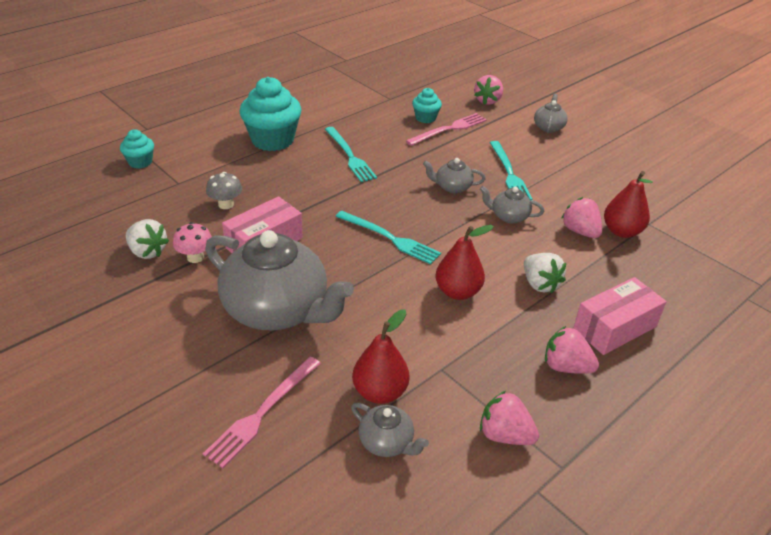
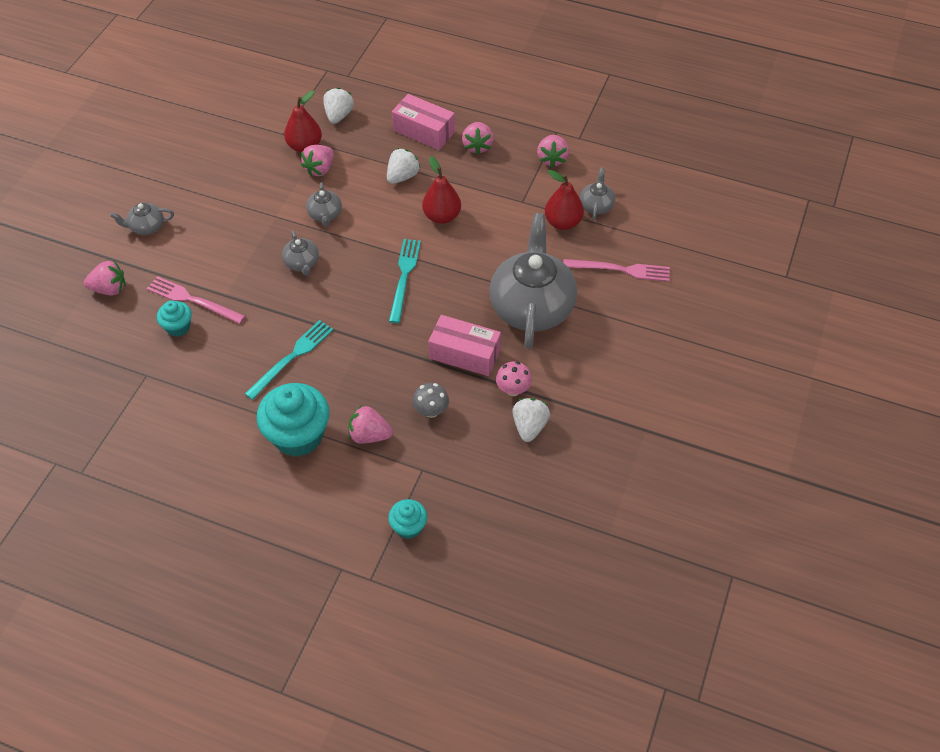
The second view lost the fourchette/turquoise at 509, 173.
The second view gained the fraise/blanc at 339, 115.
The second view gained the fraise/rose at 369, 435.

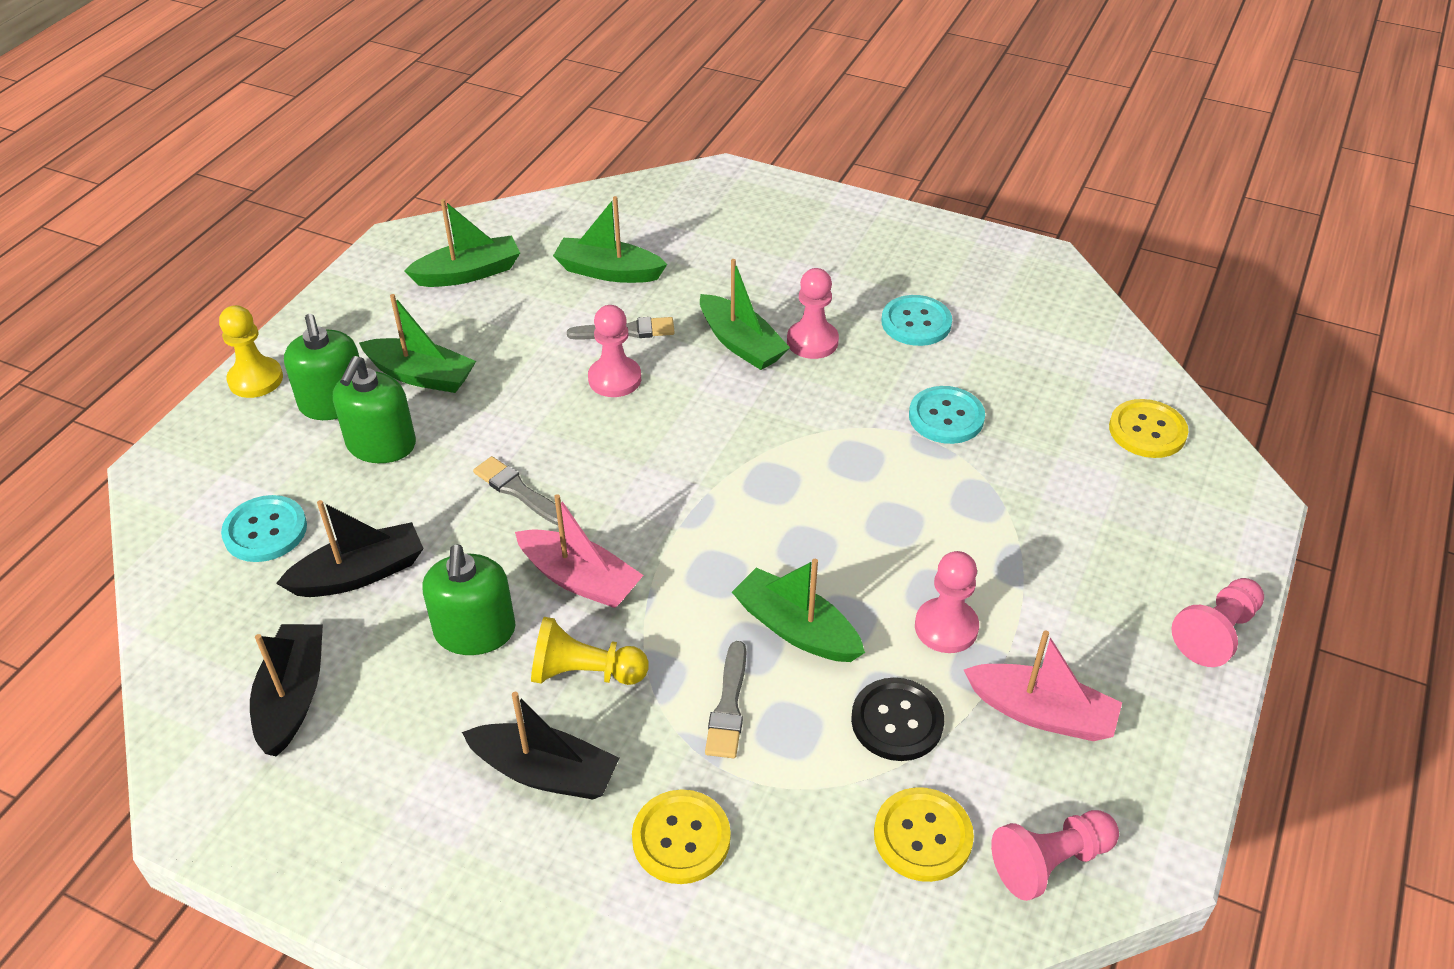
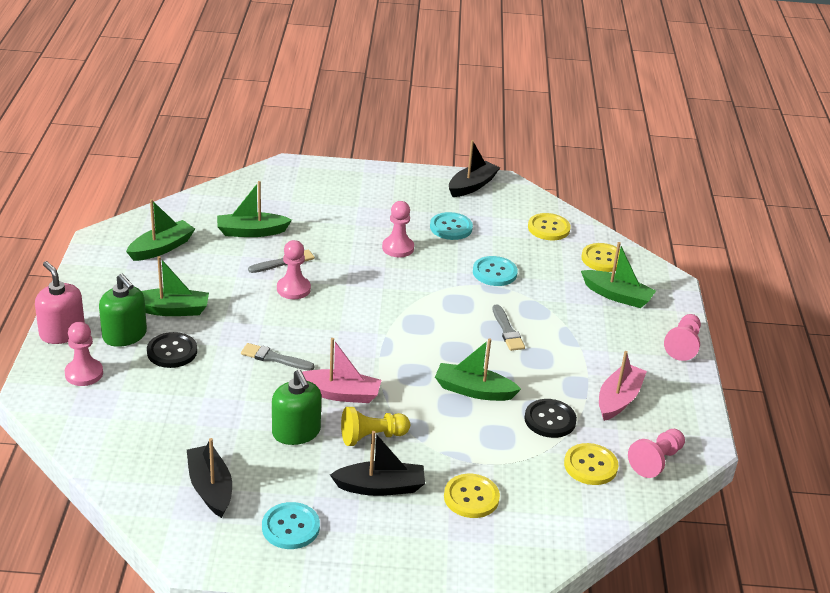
Where the pion/jaune stood at 255, 379, the distributeur de savon/rose came to stand at 62, 333.
The bouton/turquoise ended up elsewhere, having gone from 265, 531 to 290, 527.
The bateau/noir ended up elsewhere, having gone from 359, 574 to 472, 186.
Where the distributeur de savon/vert stood at 381, 445, the bouton/noir came to stand at 172, 351.
The bateau/vert ended up elsewhere, having gone from 741, 344 to 617, 296.
The pinceau/gris ended up elsewhere, having gone from 728, 706 to 507, 331.
The pion/rose ended up elsewhere, having gone from 946, 627 to 84, 373.
The bateau/rose at 1041, 713 ended up facing another way, 60 degrees counterclockwise from before.
The second view gained the bouton/jaune at 548, 228.

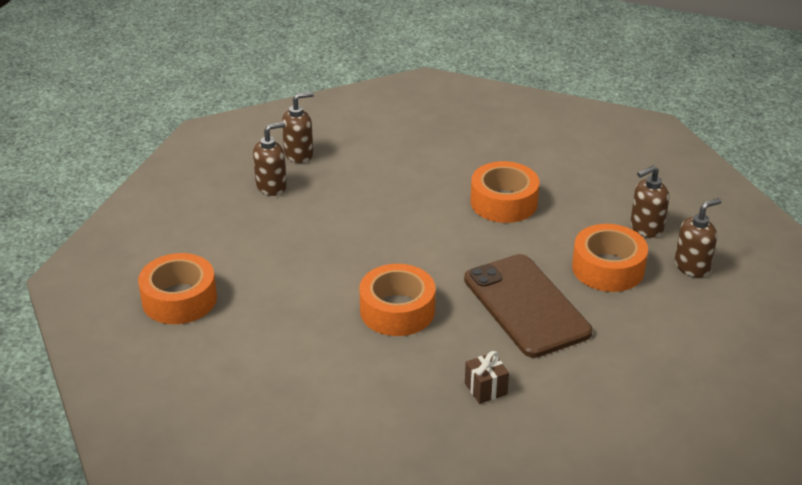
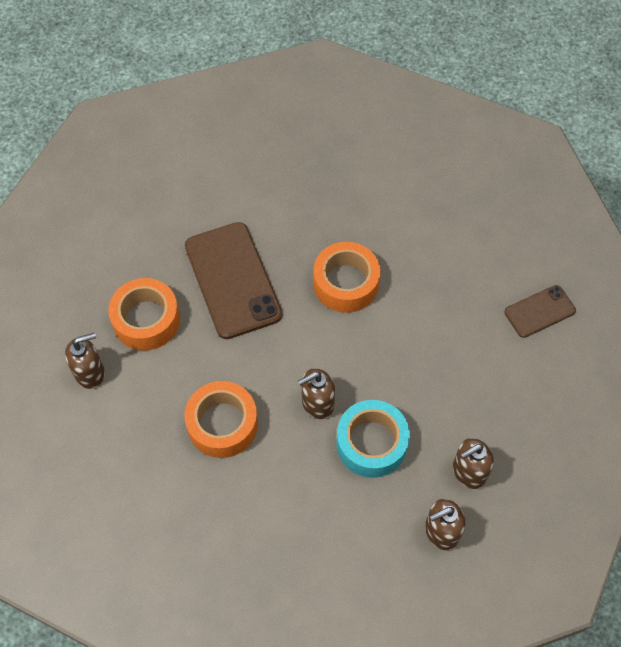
Where the ruban adhésif/orange stood at 179, 299, the téléphone/marron came to stand at 539, 311.
The second view lost the cadeau/marron at 485, 389.
The distributeur de savon/marron ended up elsewhere, having gone from 692, 266 to 317, 403.
The second view gained the ruban adhésif/turquoise at 371, 443.

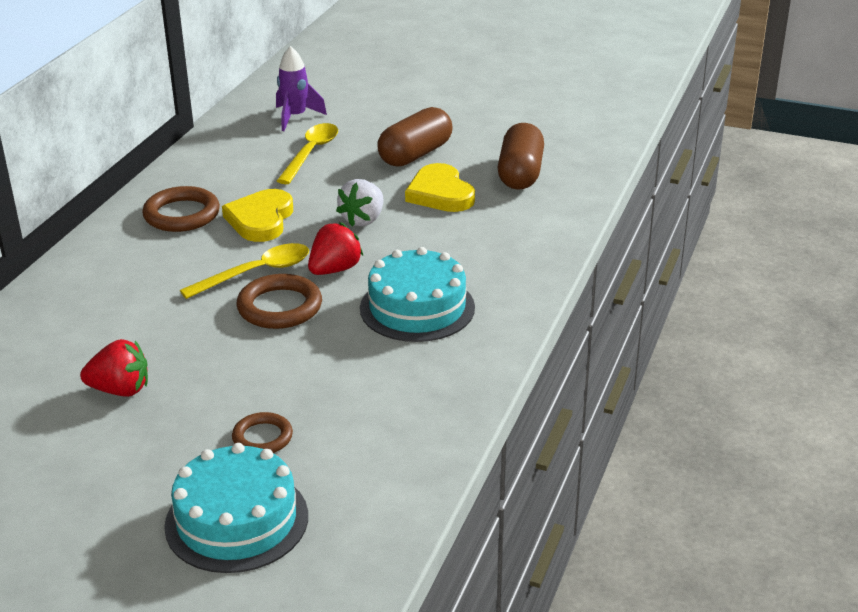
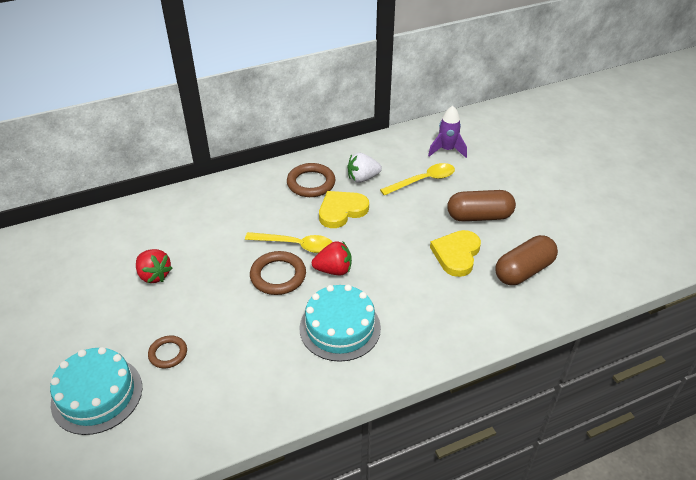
The fraise/blanc ended up elsewhere, having gone from 363, 220 to 362, 178.

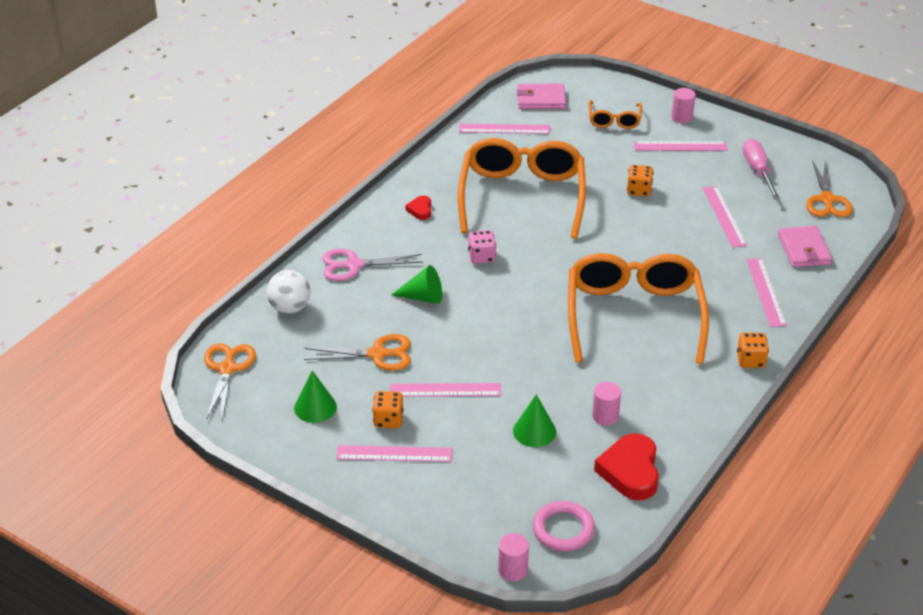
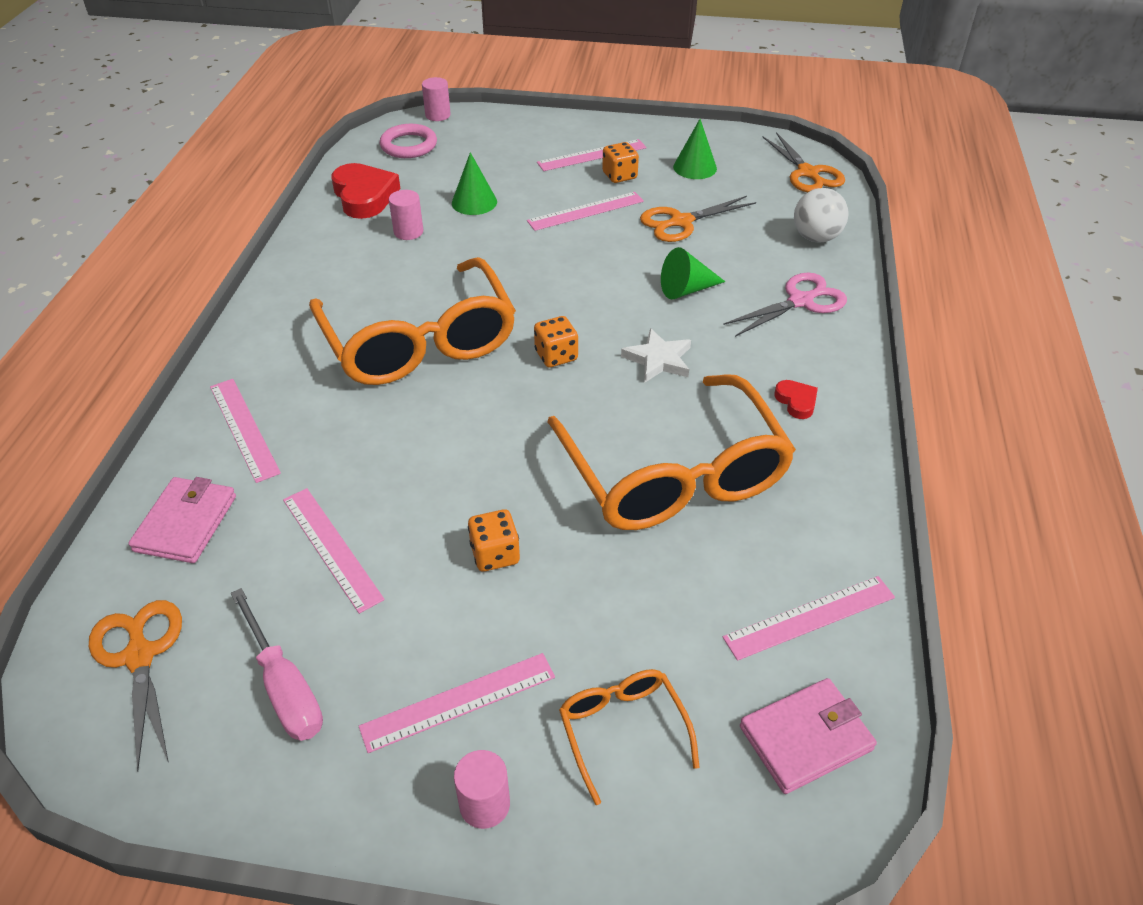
Where the dé/rose stood at 481, 257, the étoile/blanc came to stand at 658, 359.
The dé/orange ended up elsewhere, having gone from 751, 360 to 556, 356.
The portefeuille/rose at 804, 249 ended up facing another way, 45 degrees clockwise from before.

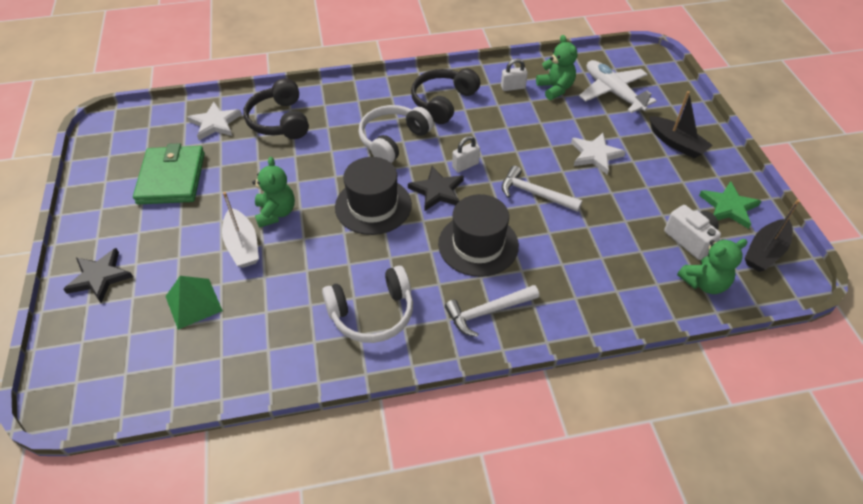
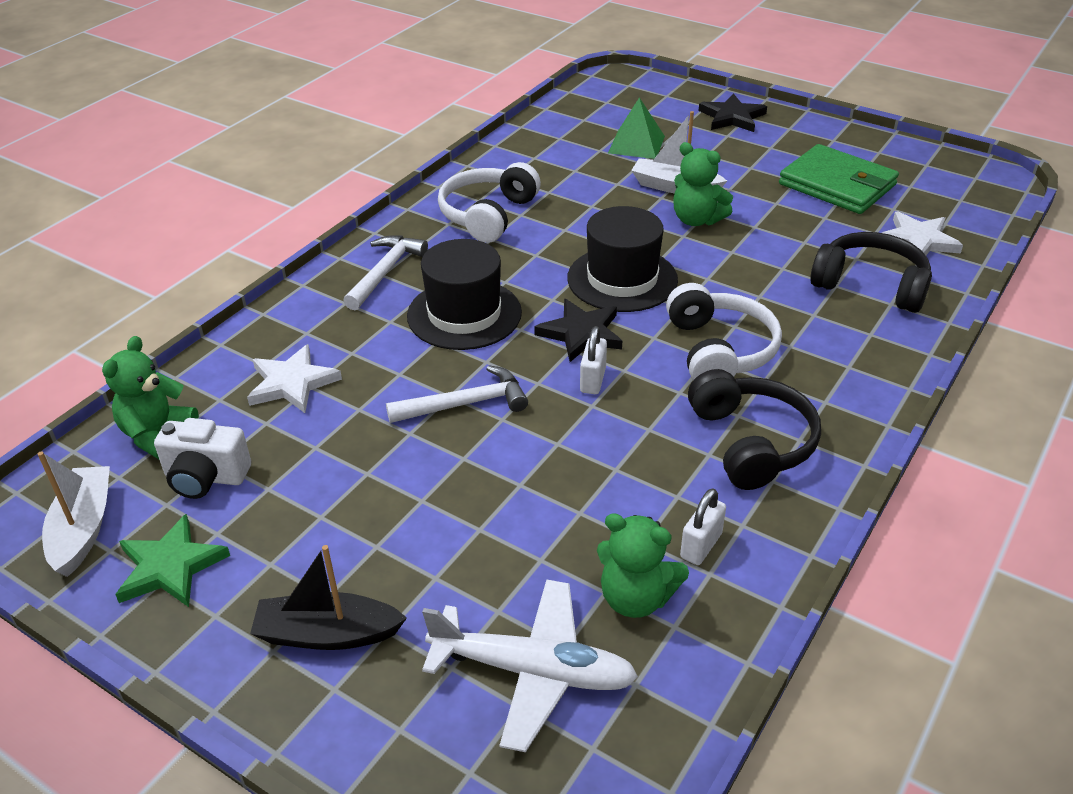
The étoile/blanc ended up elsewhere, having gone from 595, 155 to 292, 383.
What was the bateau/noir at 765, 252 turned into the bateau/blanc at 83, 529.

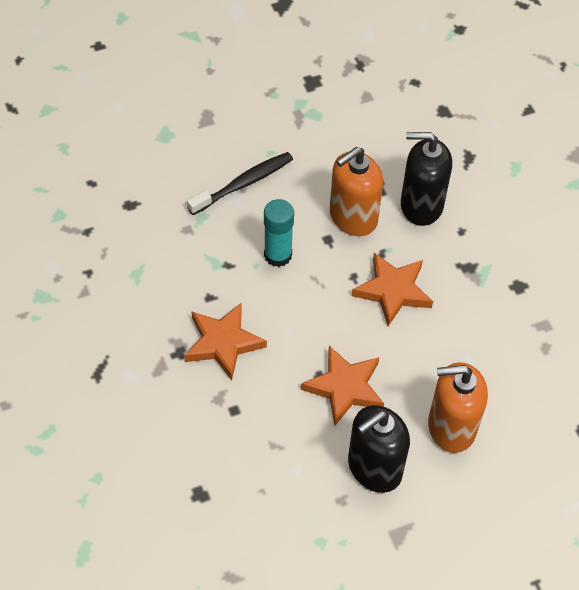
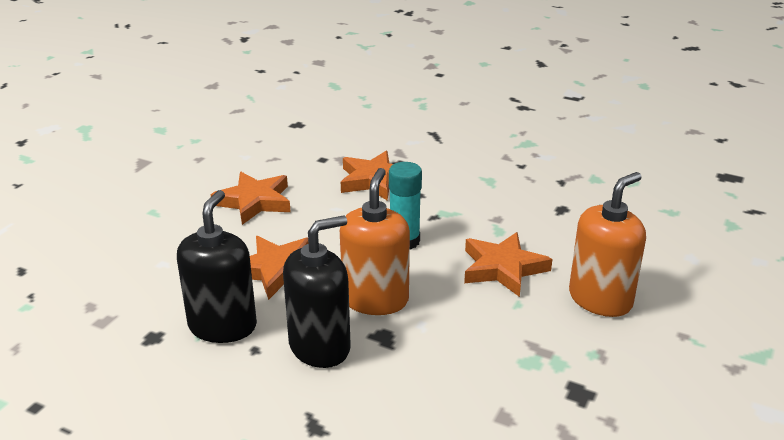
Where the brosse à dents/noir stood at 243, 184, the étoile/orange came to stand at 503, 268.
The distributeur de savon/noir ended up elsewhere, having gone from 374, 468 to 222, 326.
The distributeur de savon/orange ended up elsewhere, having gone from 451, 427 to 600, 299.

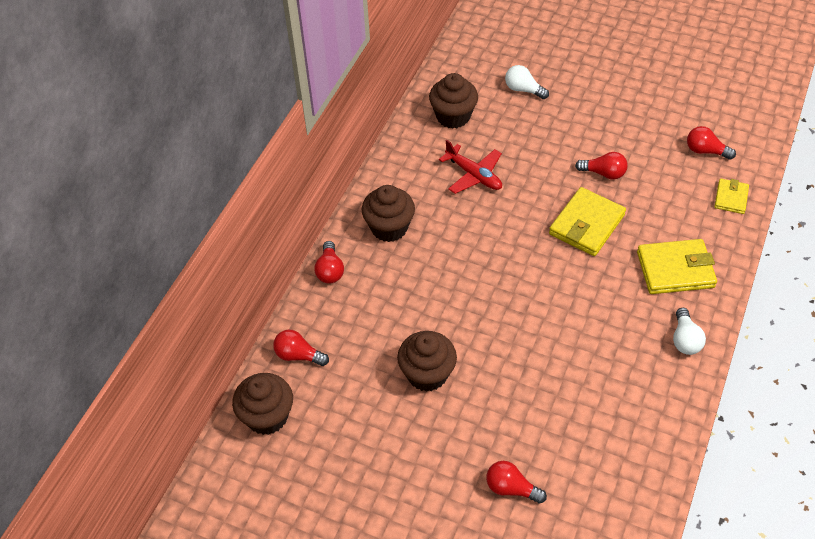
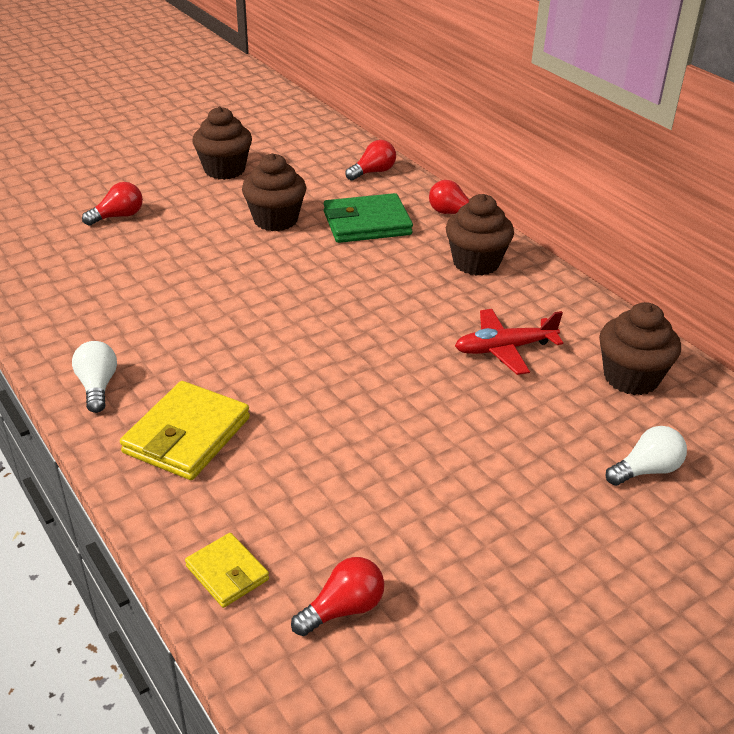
The muffin/marron ended up elsewhere, having gone from 267, 416 to 224, 170.
The second view lost the portefeuille/jaune at 586, 224.
The second view lost the ampoule/rouge at 603, 173.
The ampoule/blanc at 685, 339 ended up facing another way, 45 degrees clockwise from before.
The second view gained the portefeuille/vert at 367, 223.

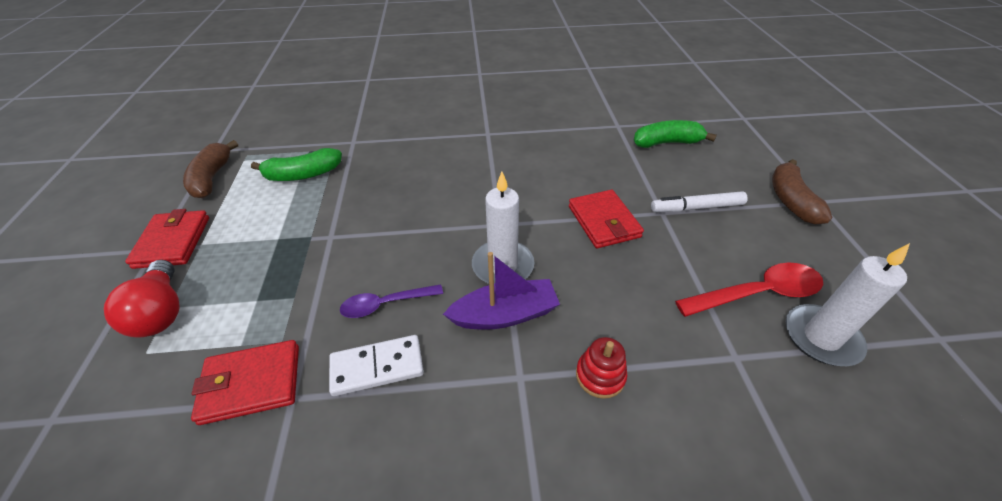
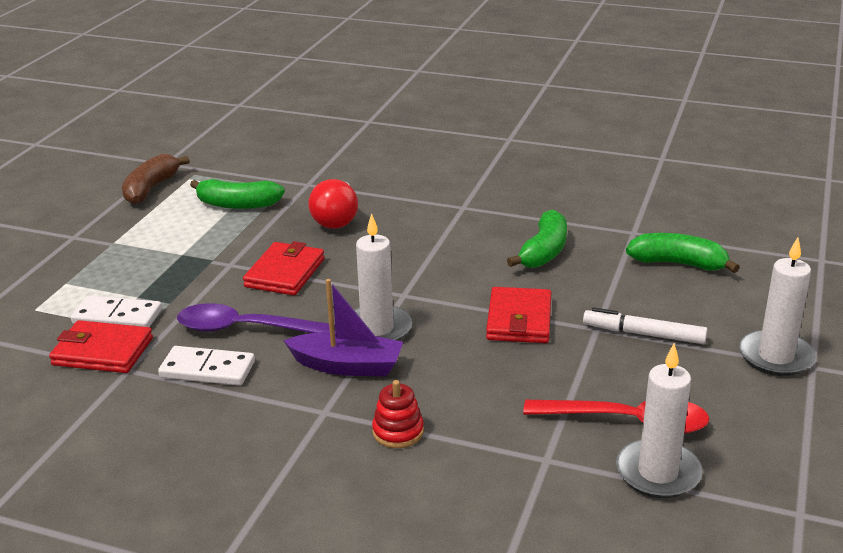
The ampoule/rouge ended up elsewhere, having gone from 161, 312 to 336, 219.
The portefeuille/rouge ended up elsewhere, having gone from 173, 242 to 285, 273.
The size of the cuillère/violet at 386, 304 changed by a factor of 1.52.
Where the banane/marron stood at 791, 200, the bougie/blanc came to stand at 775, 356.
The second view gained the domino/blanc at 117, 317.
The second view gained the banane/vert at 544, 252.

